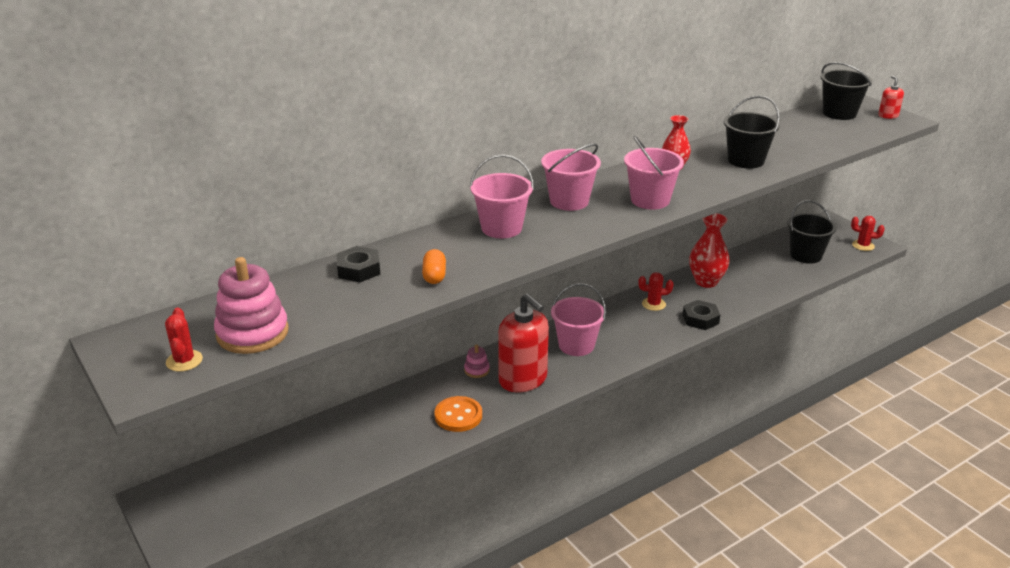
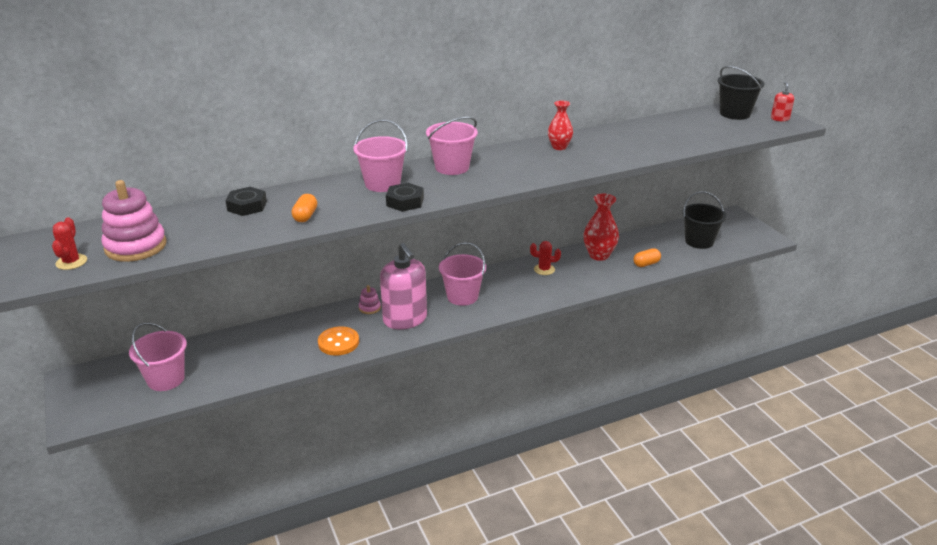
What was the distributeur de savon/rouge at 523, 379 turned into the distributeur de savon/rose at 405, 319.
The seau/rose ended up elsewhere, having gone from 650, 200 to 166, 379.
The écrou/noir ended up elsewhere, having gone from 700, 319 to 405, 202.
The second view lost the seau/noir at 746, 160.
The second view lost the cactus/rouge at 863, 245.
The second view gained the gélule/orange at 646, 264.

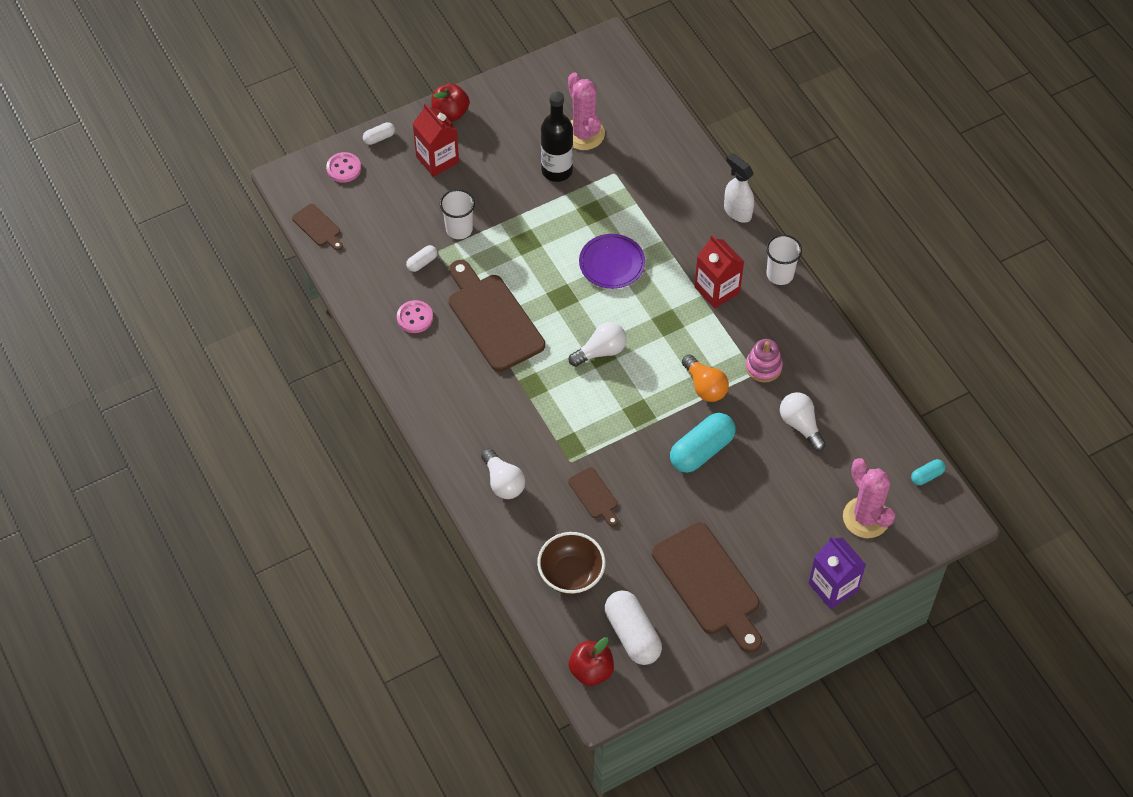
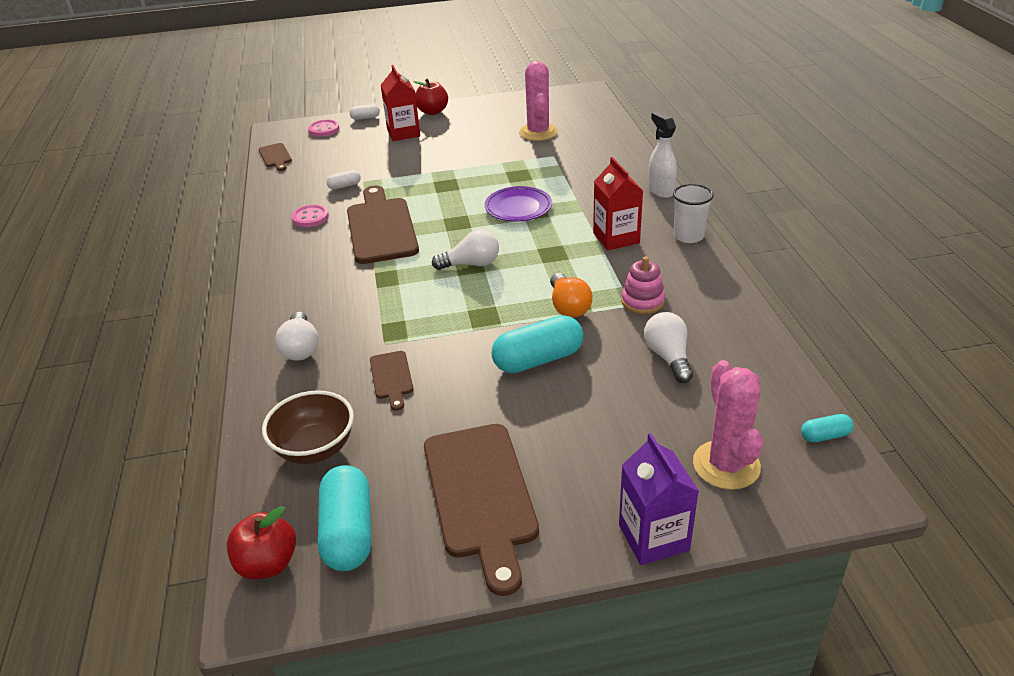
The second view lost the gobelet/blanc at 459, 229.
The second view lost the bouteille/noir at 557, 170.
What was the gélule/blanc at 632, 634 turned into the gélule/turquoise at 348, 532.

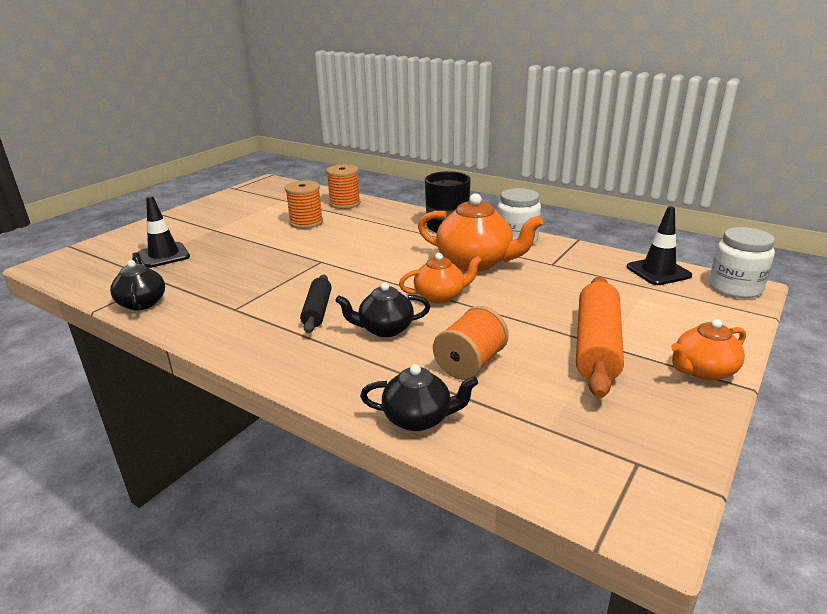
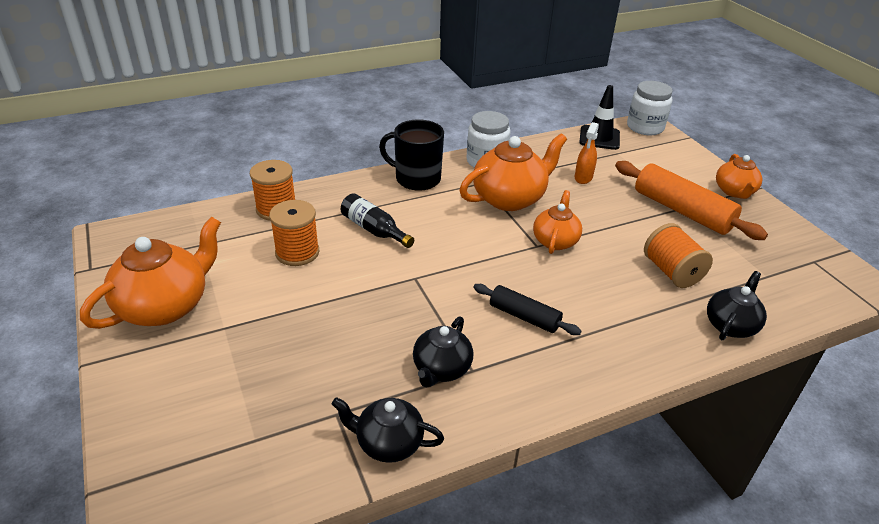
The second view lost the cône de chantier/noir at 164, 255.
The théière/noir ended up elsewhere, having gone from 385, 329 to 441, 369.
The second view gained the théière/orange at 165, 306.
The second view gained the bouteille/noir at 374, 230.
The second view gained the vaporisateur/orange at 583, 177.

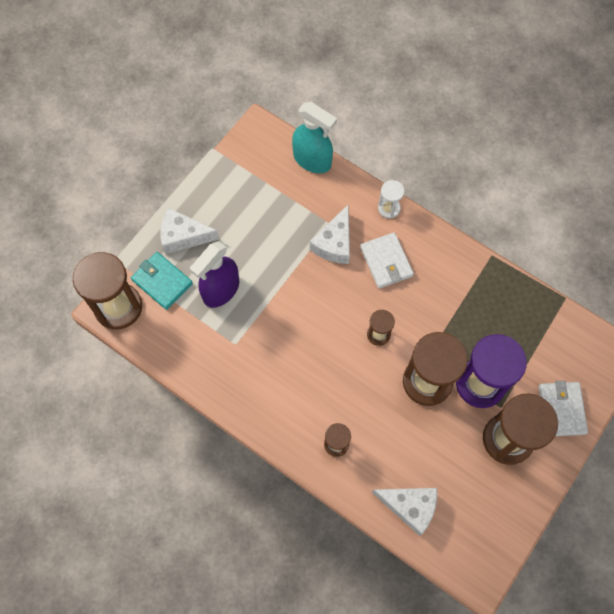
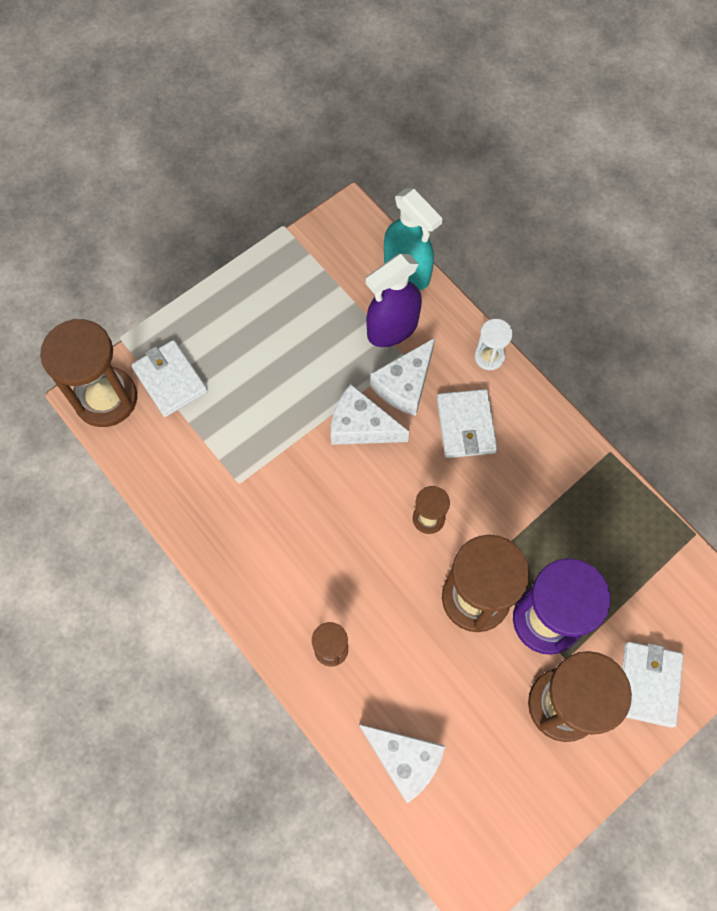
What was the portefeuille/turquoise at 162, 282 turned into the portefeuille/blanc at 170, 380.
The fromage/blanc ended up elsewhere, having gone from 183, 236 to 361, 426.
The vaporisateur/violet ended up elsewhere, having gone from 221, 290 to 392, 328.

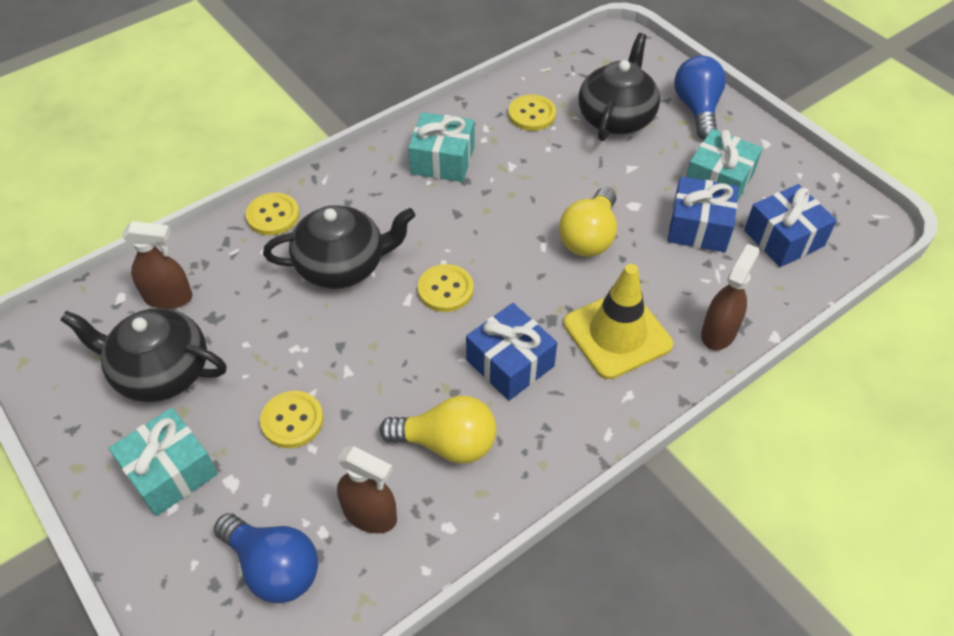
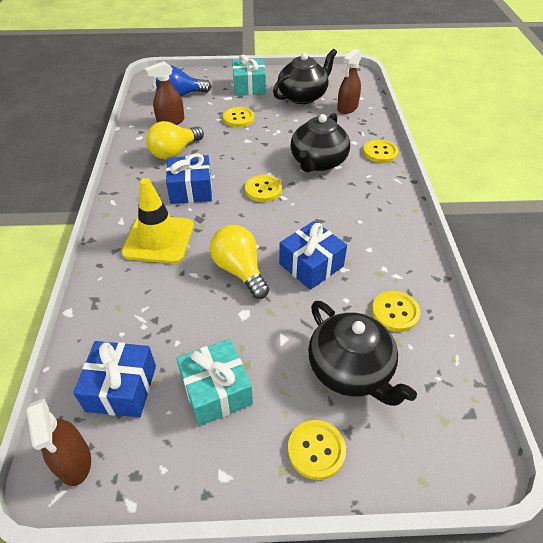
The second view lost the cadeau/turquoise at 442, 160.
The cadeau/bleu ended up elsewhere, having gone from 699, 227 to 311, 265.
Where the ampoule/bleu stood at 697, 109, the bouton/jaune came to stand at 316, 450.
The vaporisateur/marron ended up elsewhere, having gone from 719, 332 to 74, 462.

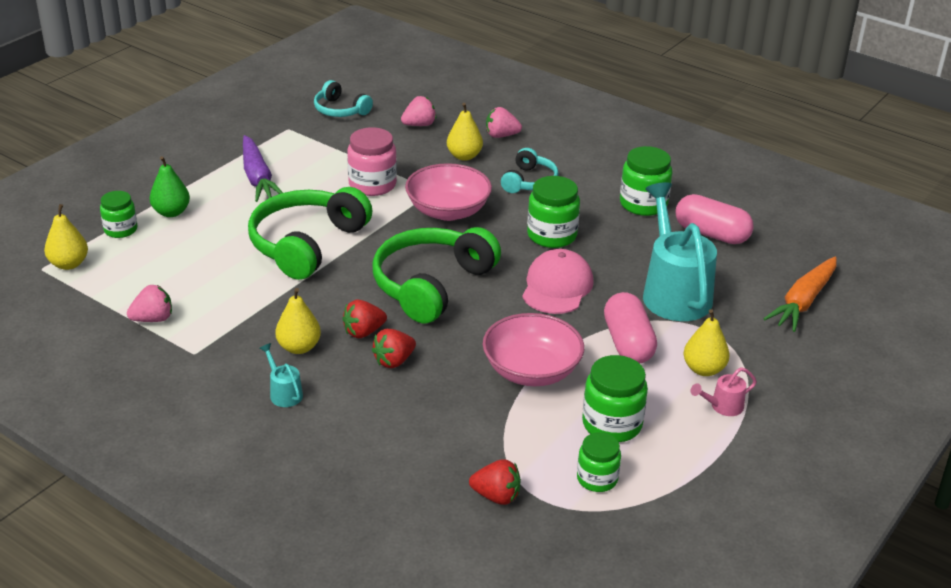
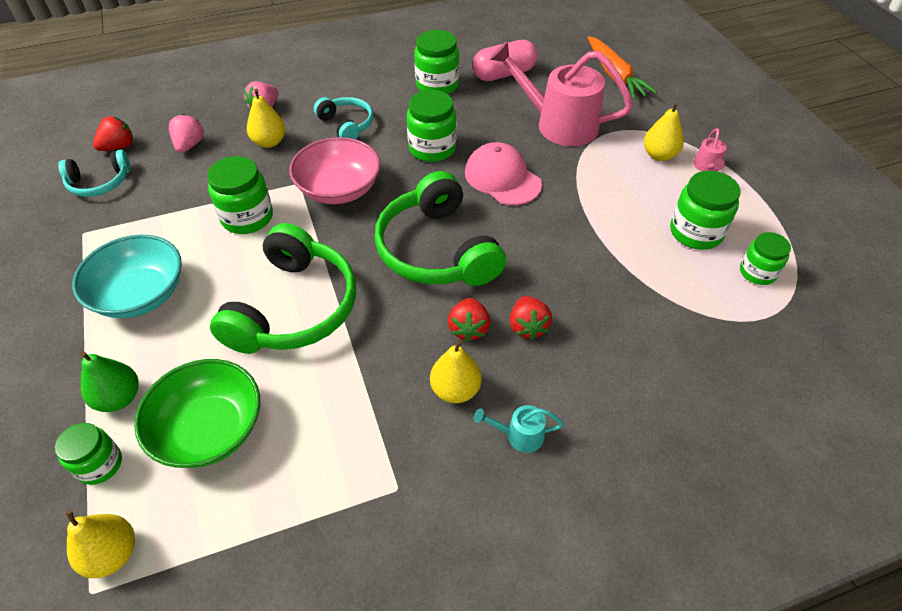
The second view lost the fraise/rose at 153, 319.
Where the carotte/violet stood at 258, 178, the bol/turquoise came to stand at 140, 294.
The casque audio/vert at 307, 244 ended up facing another way, 135 degrees counterclockwise from before.
What was the bocal/rose at 372, 185 turned into the bocal/vert at 247, 217.
The fraise/rouge ended up elsewhere, having gone from 496, 496 to 118, 147.
The second view lost the bol/rose at 531, 371.
The second view lost the gélule/rose at 628, 343.
What was the arrosoir/turquoise at 673, 292 turned into the arrosoir/rose at 557, 124.
The second view gained the bol/vert at 210, 429.

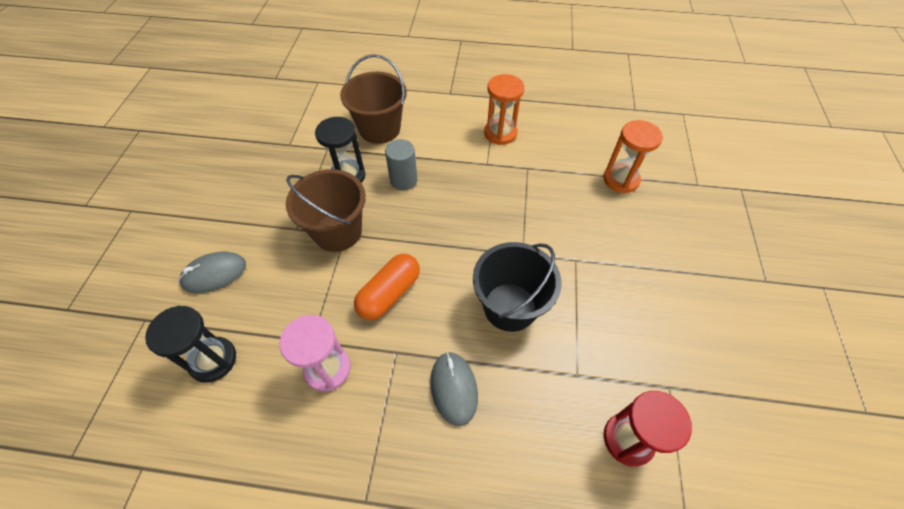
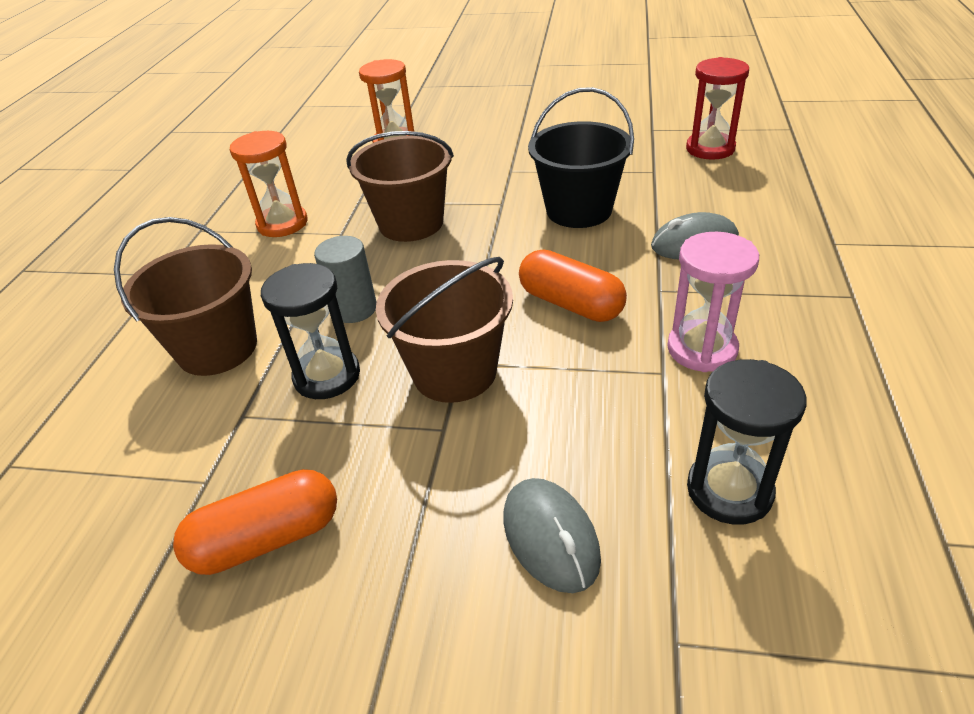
The second view gained the gélule/orange at 267, 538.
The second view gained the seau/marron at 411, 223.

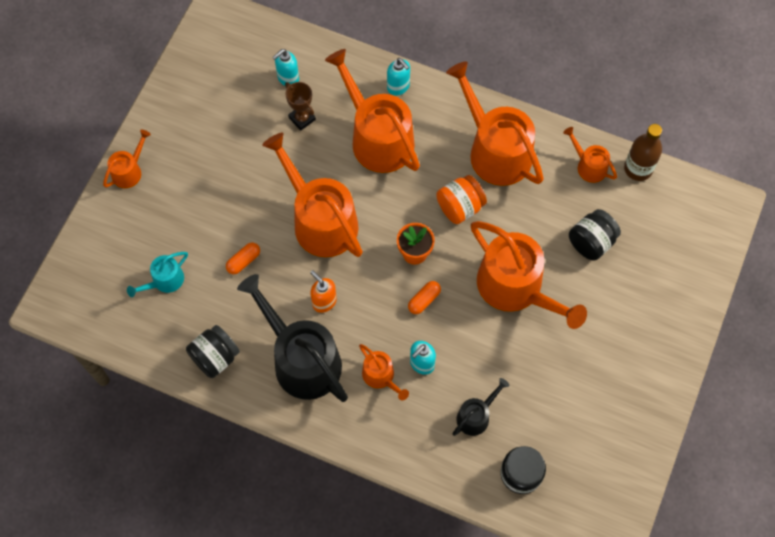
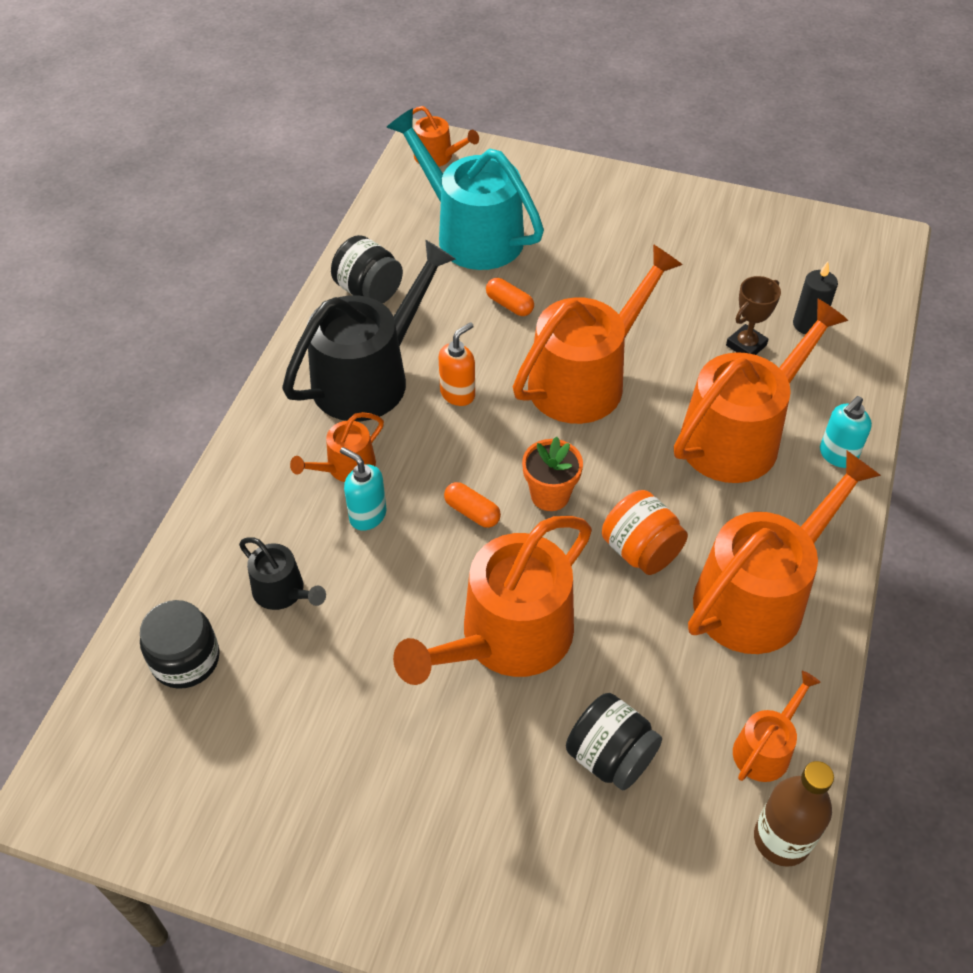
The arrosoir/orange ended up elsewhere, having gone from 129, 171 to 437, 157.
The size of the arrosoir/turquoise at 164, 281 changed by a factor of 2.09.
Where the distributeur de savon/turquoise stood at 288, 78, the bougie/noir came to stand at 808, 324.

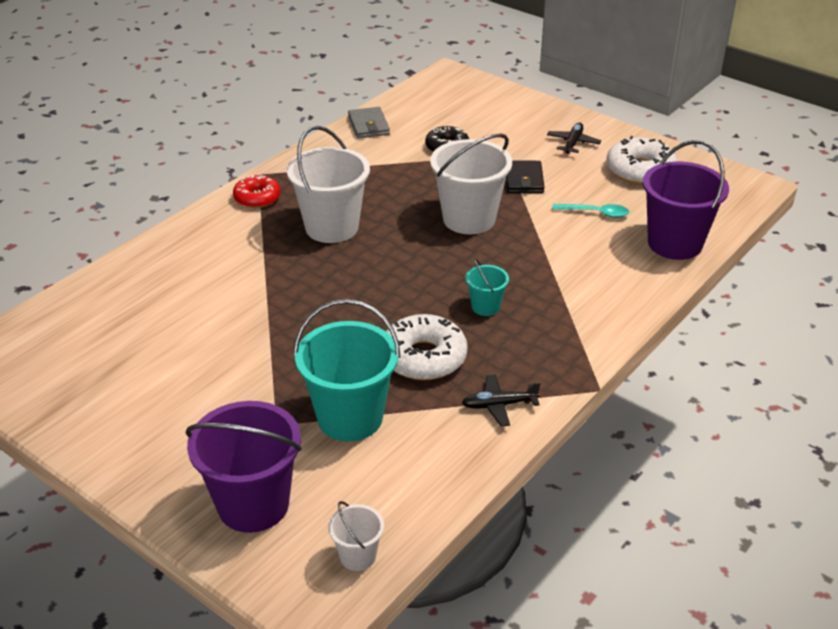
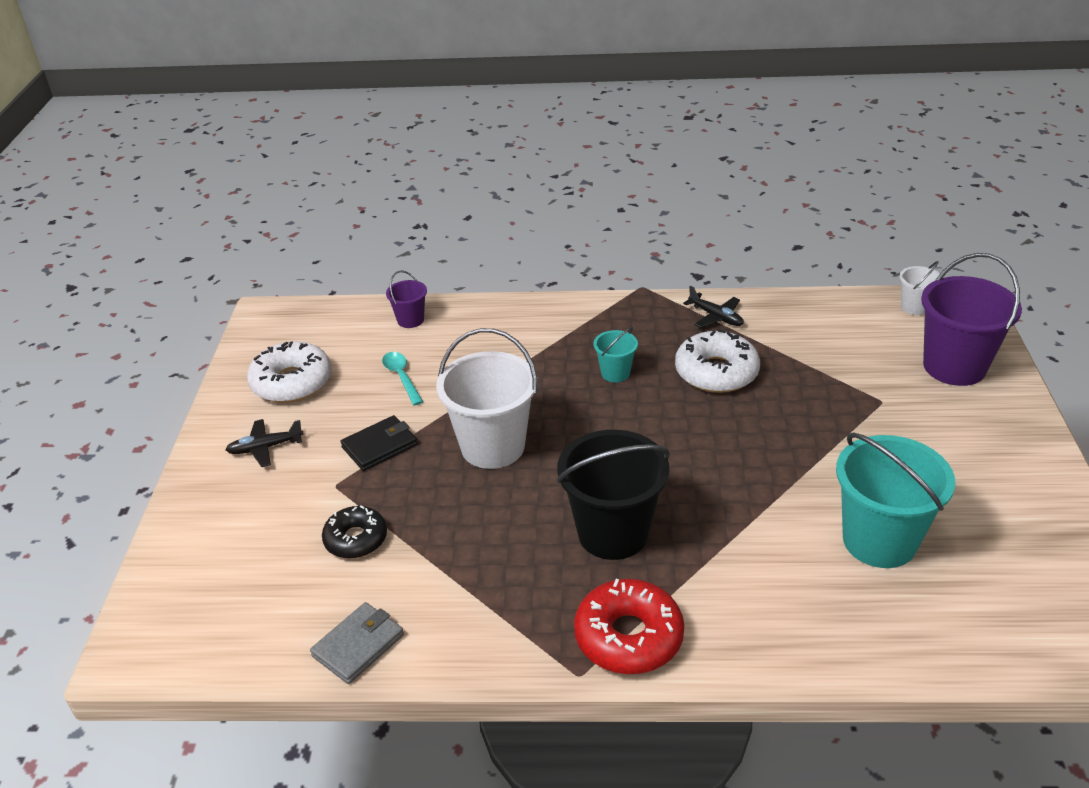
The size of the beignet/rouge at 257, 198 changed by a factor of 1.53.
What was the seau/blanc at 331, 227 turned into the seau/noir at 613, 533.
The seau/turquoise ended up elsewhere, having gone from 350, 417 to 879, 541.
The size of the seau/violet at 675, 243 changed by a factor of 0.49.

